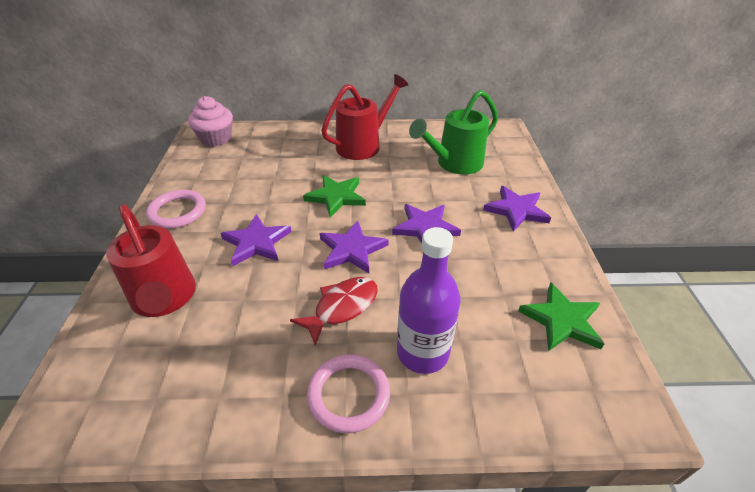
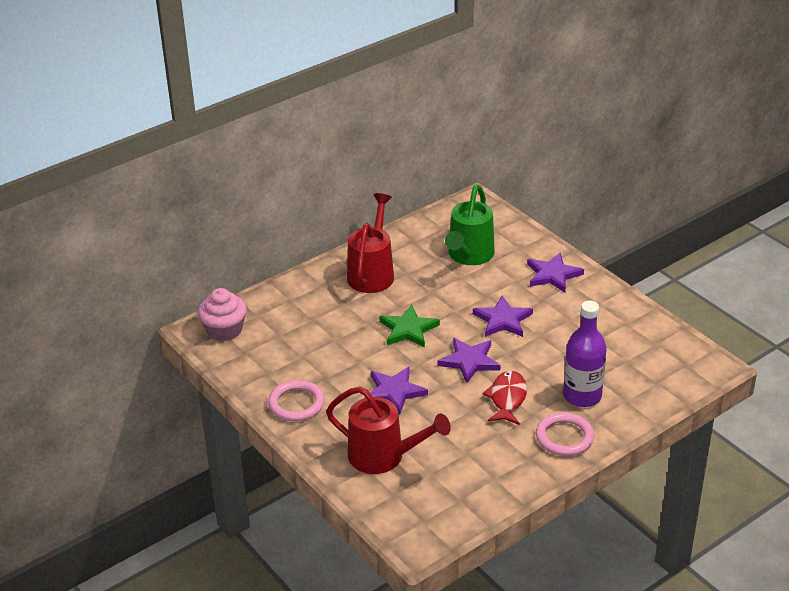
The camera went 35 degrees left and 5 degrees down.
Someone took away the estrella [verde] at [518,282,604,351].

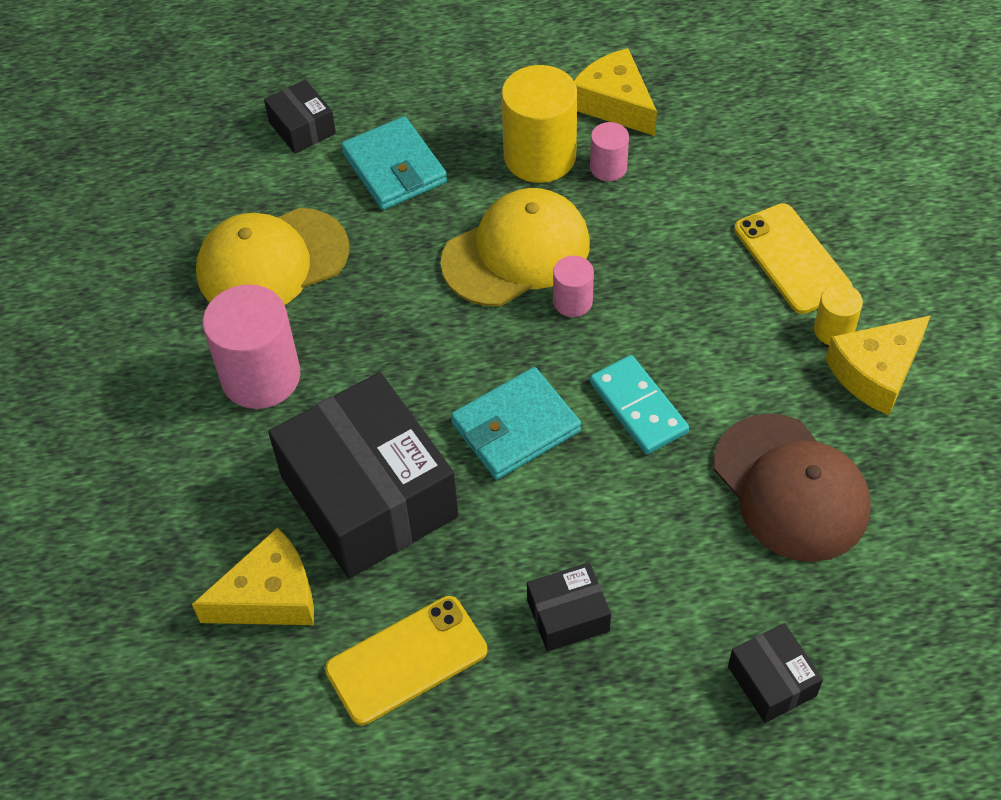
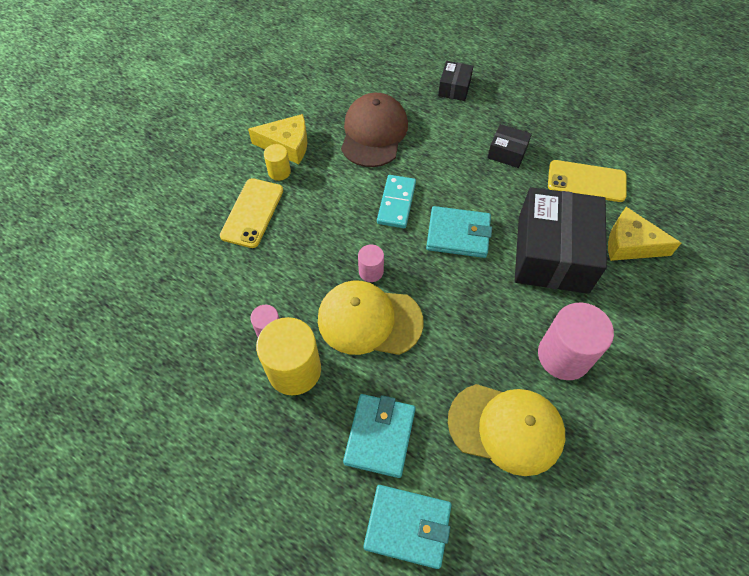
The camera went 140 degrees left and 5 degrees up.
Someone swapped the caja [negro] at [264,80,336,154] for the cartera [turquesa] at [363,485,452,569].
Someone took away the queso [amarillo] at [574,48,657,136].

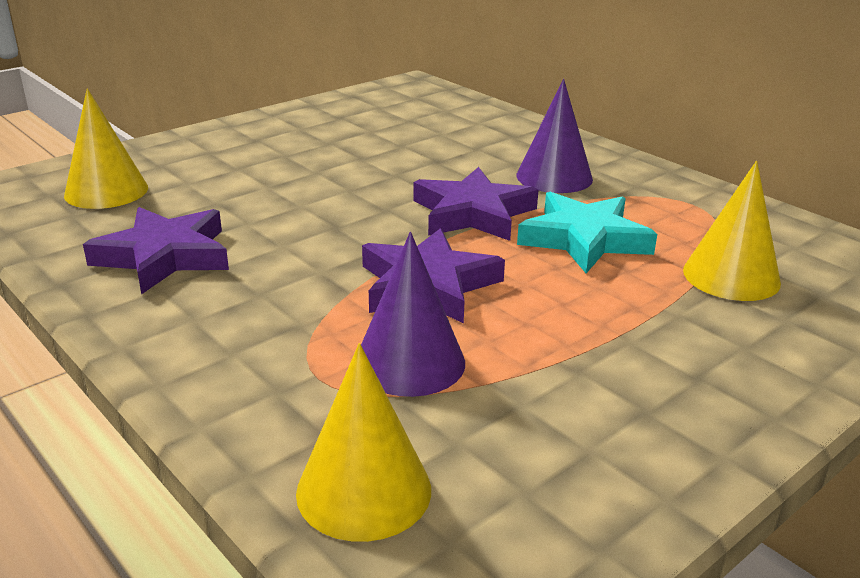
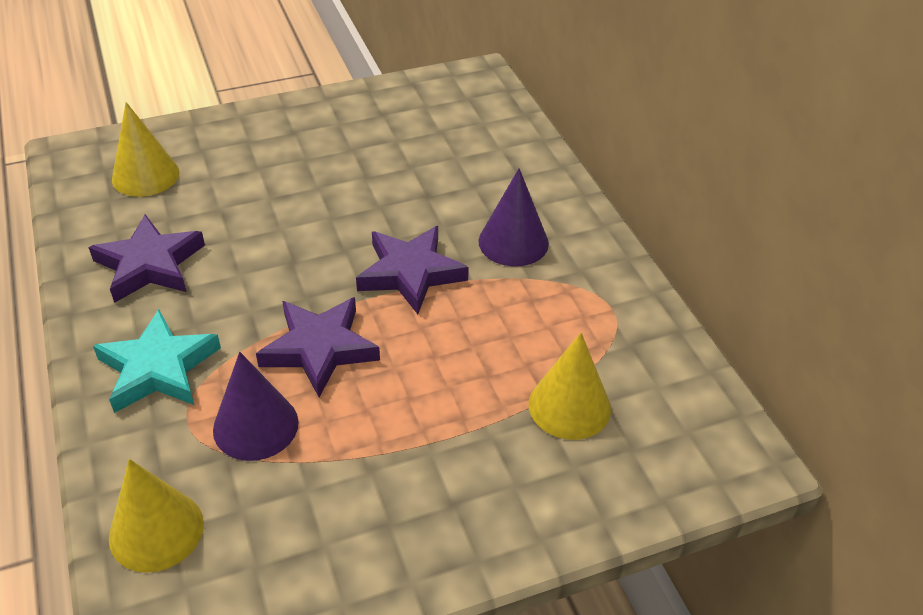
The camera went 20 degrees right and 15 degrees up.
Someone carried the estrella [turquesa] from [517,192,657,273] to [93,309,221,413].

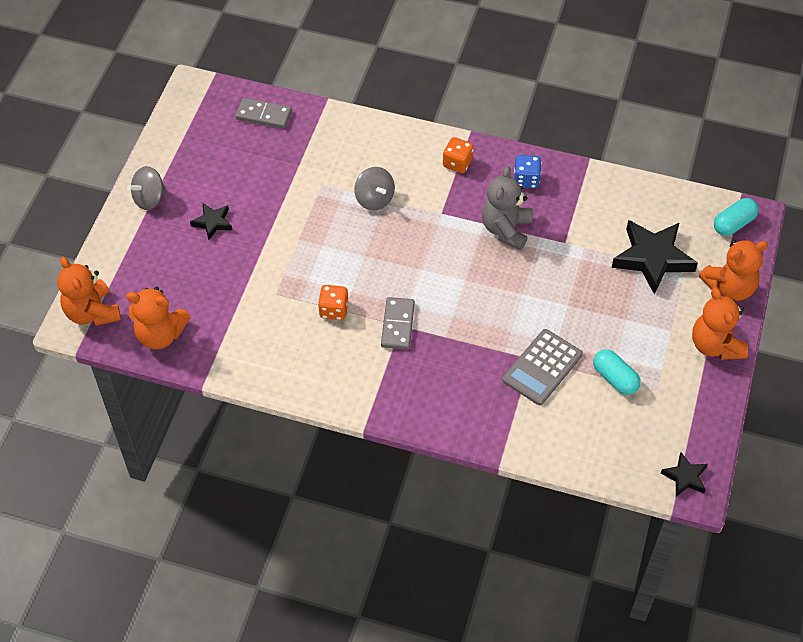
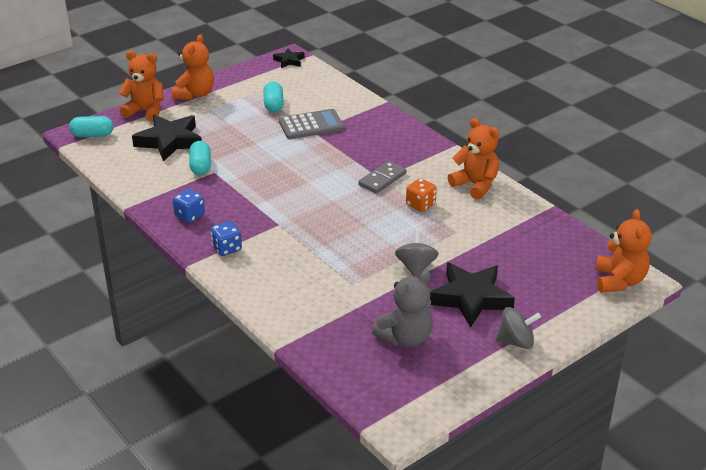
The camera went 145 degrees left and 20 degrees down.
Someone put down the cápsula [turquesa] at [189,141,211,175].
Someone repainted the dado [naranja] at [443,137,474,173], which became the dado [azul] at [210,221,242,256].
Someone carried the osito [gris] from [482,166,533,250] to [372,271,433,347].
Someone carried the peonza [gris] from [354,167,395,210] to [395,230,439,277].
Someone scaled the estrella [negro] at [190,203,232,240] by 1.94.
Someone carried the osito [naranja] from [126,286,191,349] to [448,118,499,200].
Someone took away the ficha de dominó [gris] at [235,98,292,129].

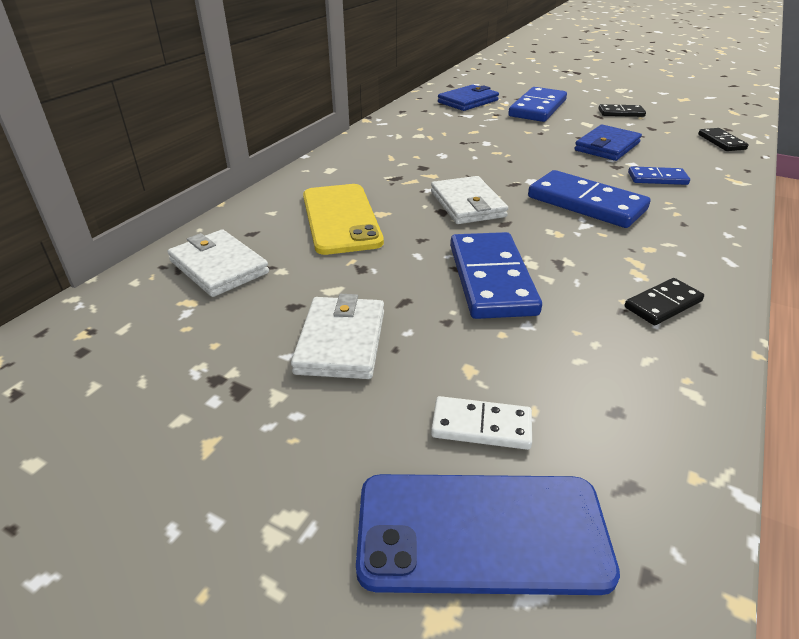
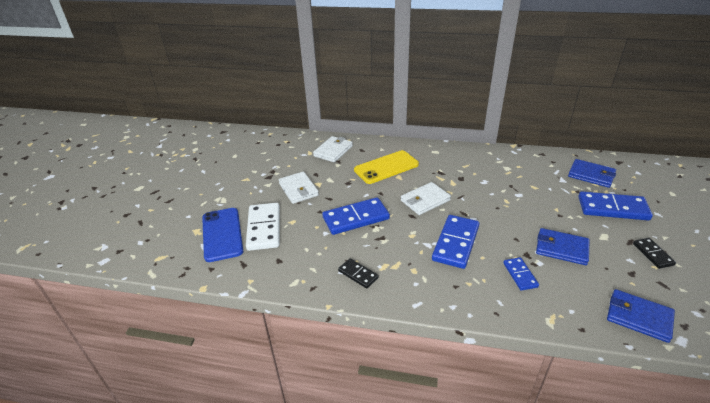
The camera went 75 degrees right and 0 degrees up.
Someone scaled the ficha de dominó [blanco] at [431,396,532,450] by 1.85.
Someone rotated the cartera [blanco] at [291,294,384,379] by 75 degrees clockwise.
Someone swapped the ficha de dominó [negro] at [698,128,749,151] for the cartera [azul] at [607,289,675,343].

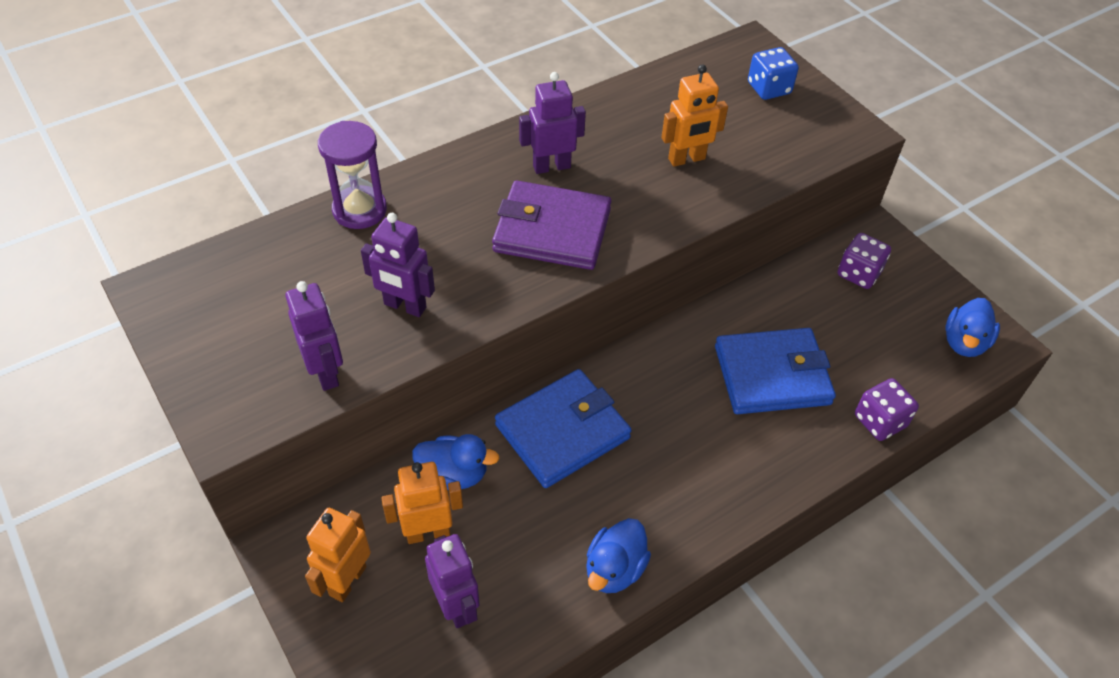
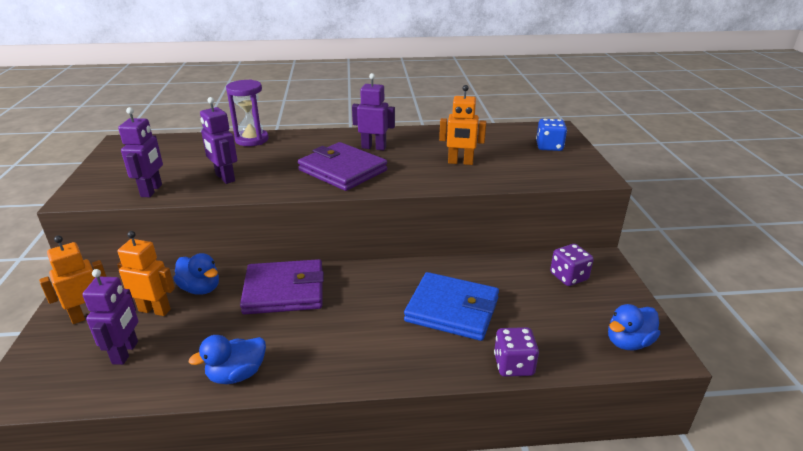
The camera went 30 degrees right and 20 degrees down.
Someone repainted the cartera [azul] at [495,369,632,488], which became the cartera [morado] at [240,259,324,315].

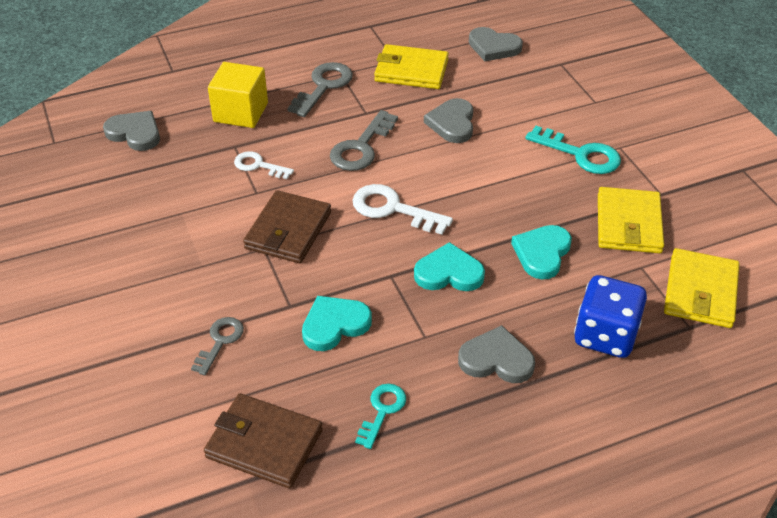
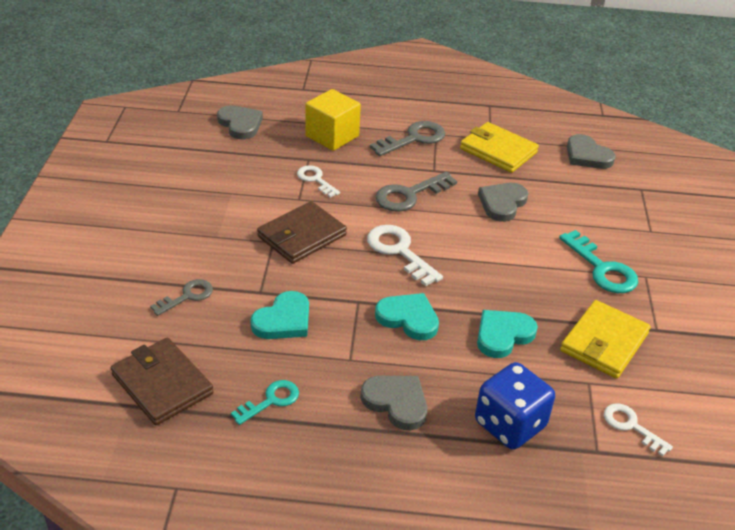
The camera went 25 degrees right and 5 degrees down.
Someone rotated the corazón [turquesa] at [302,296,372,351] by 135 degrees clockwise.
Someone swapped the cartera [amarillo] at [664,248,739,328] for the llave [blanco] at [604,403,673,456].

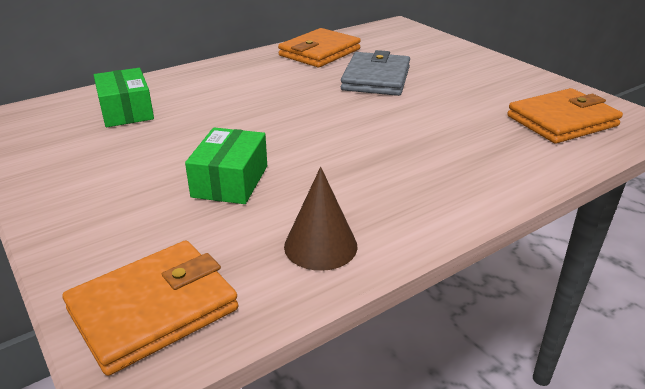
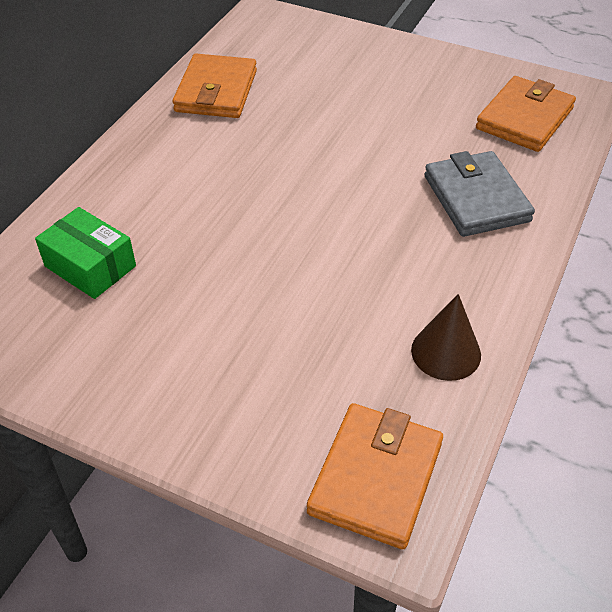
The camera went 30 degrees left and 15 degrees up.
Someone carried the cartera [gris] from [341,50,410,96] to [424,151,535,237].
Someone took away the caja [verde] at [185,127,267,204].

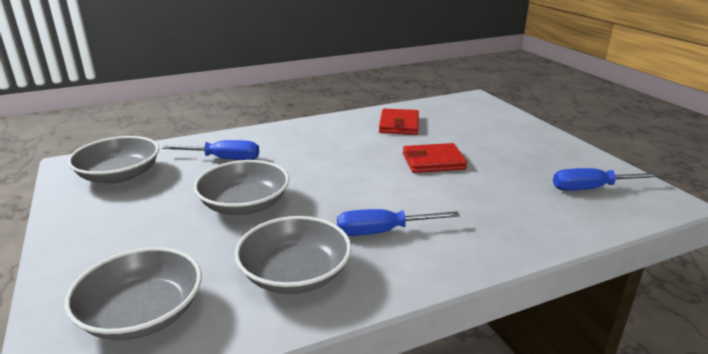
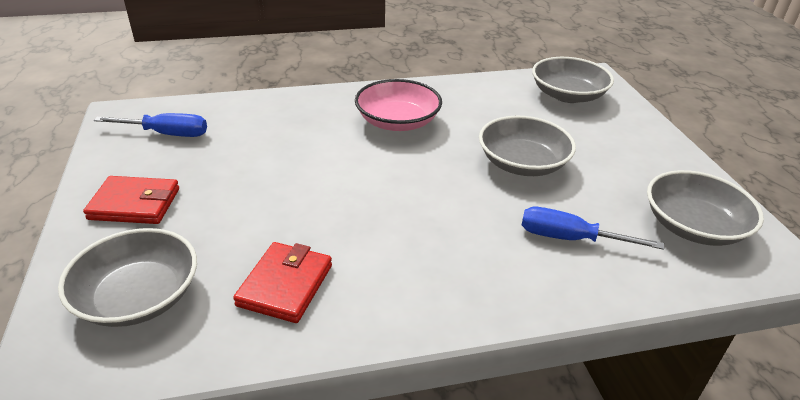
The camera went 170 degrees left and 10 degrees up.
Someone carried the cuenco [gris] from [234,216,352,294] to [58,228,197,327].
Someone carried the cartera [rojo] from [403,143,467,173] to [83,176,179,224].
Someone swapped the destornillador [azul] at [337,209,460,236] for the cuenco [rosa] at [355,79,442,131].

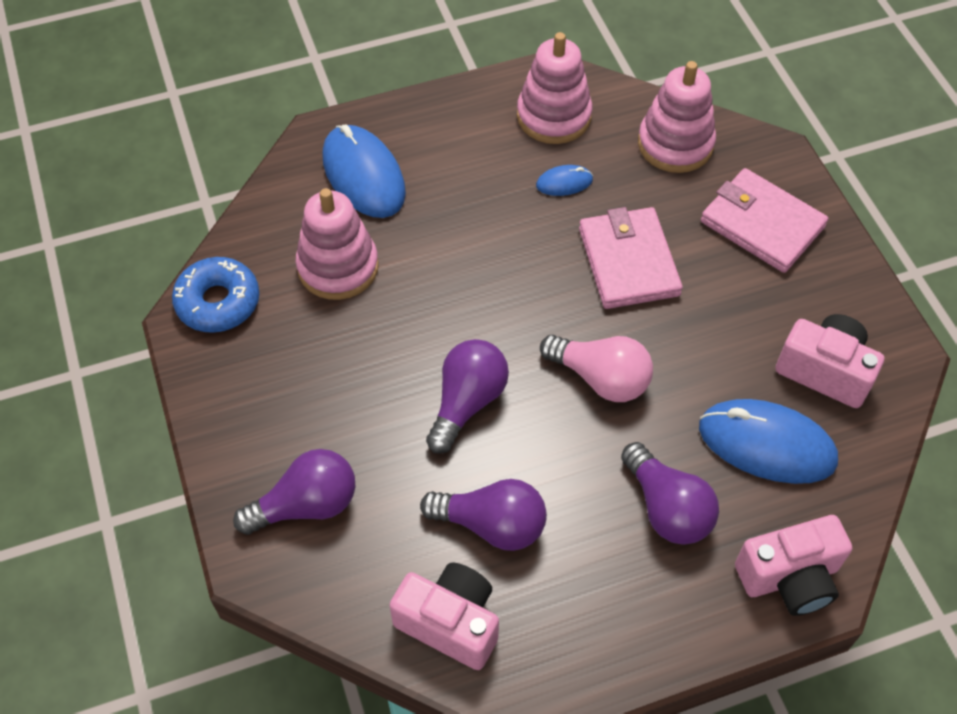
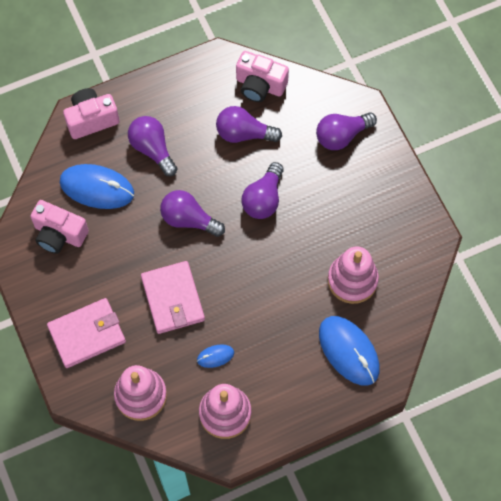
The camera went 175 degrees right and 10 degrees up.
Someone rotated the cartera [rosa] at [701,168,828,273] by 60 degrees counterclockwise.
Someone repainted the bombilla [rosa] at [540,335,653,402], which became the bombilla [morado] at [160,190,225,237].
Someone took away the rosquilla [azul] at [172,257,259,333].

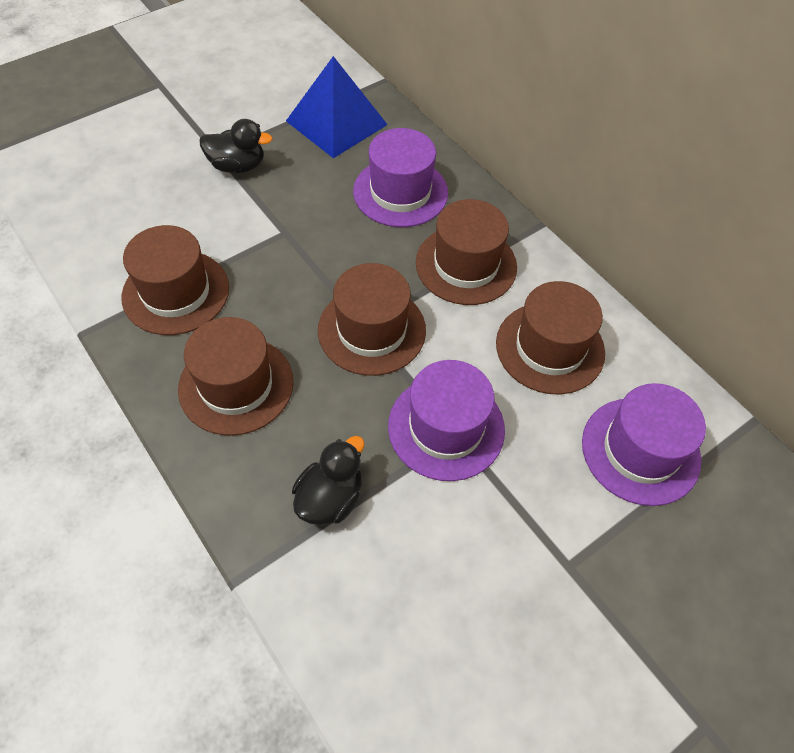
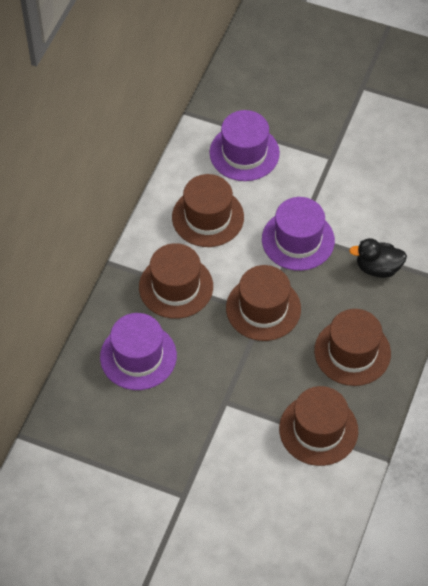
The camera went 120 degrees left and 0 degrees up.
Someone took away the pato [negro] at [199,119,272,173].
Someone took away the pirámide [azul] at [286,56,388,158].

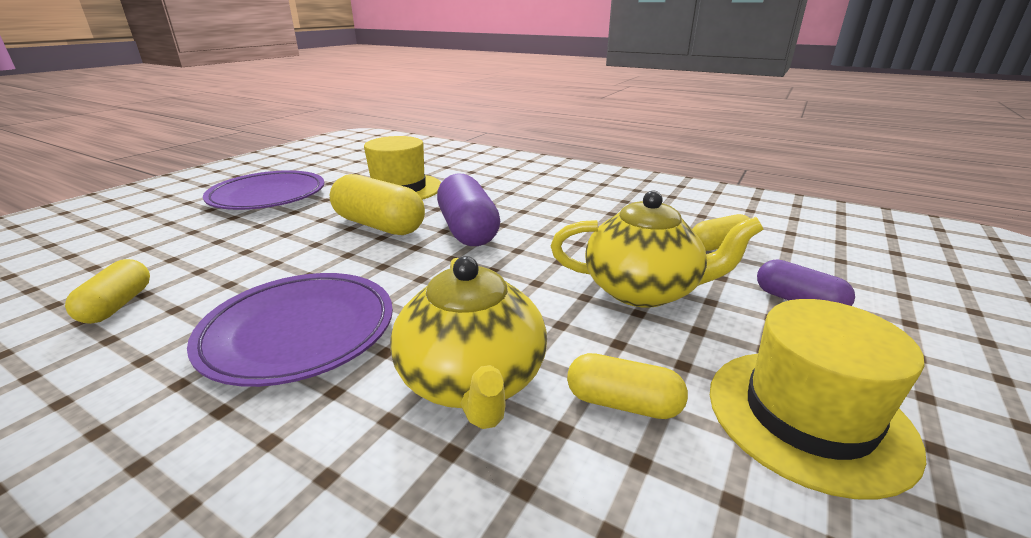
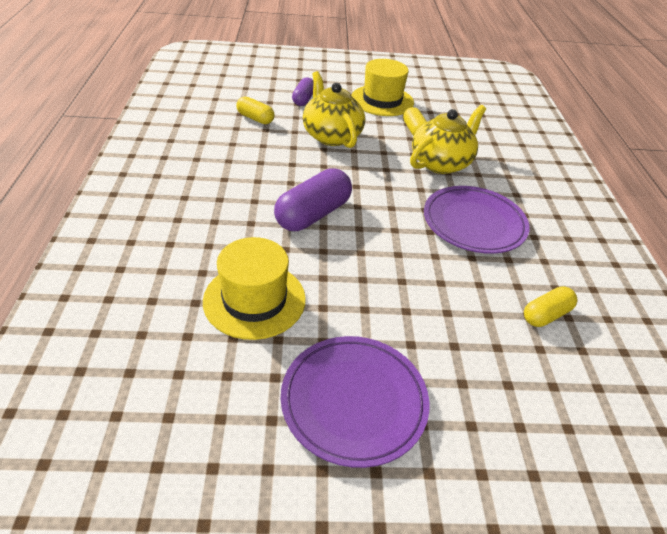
The camera went 125 degrees left and 15 degrees up.
Someone took away the cápsula [amarillo] at [330,174,425,235].

